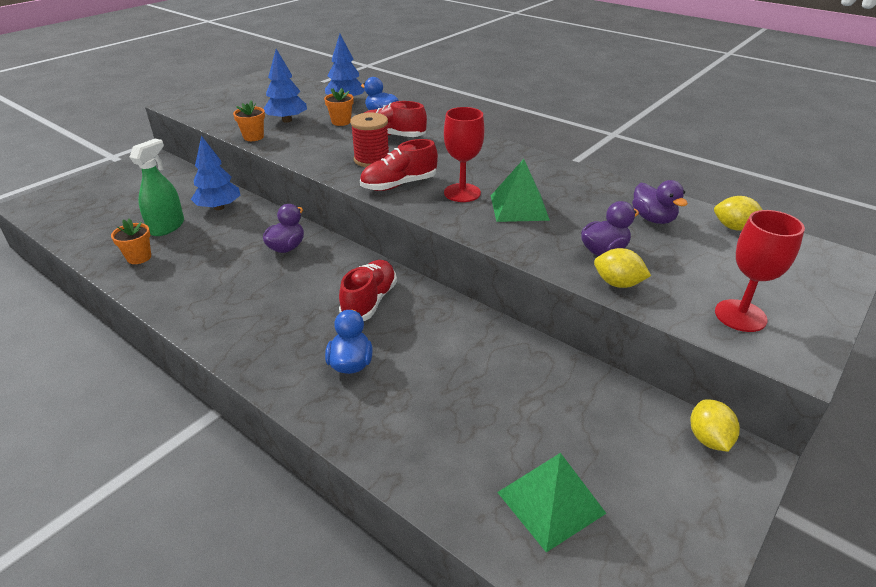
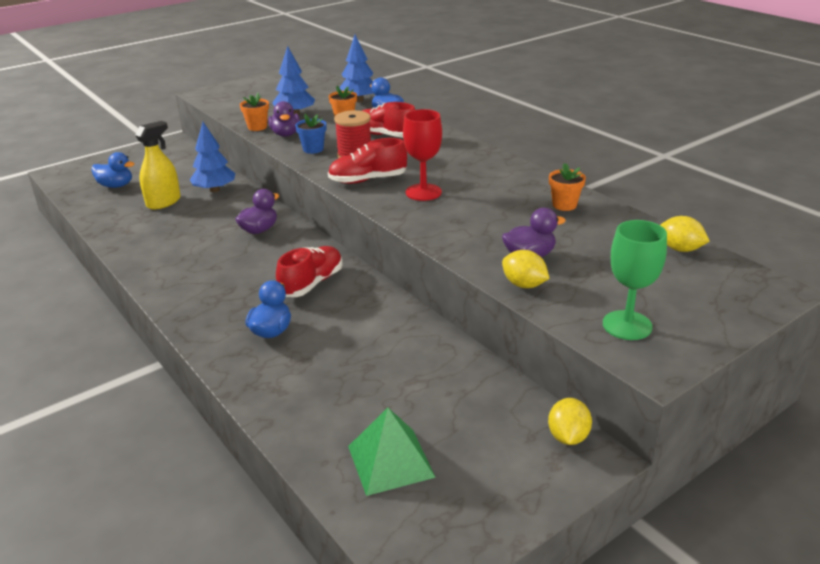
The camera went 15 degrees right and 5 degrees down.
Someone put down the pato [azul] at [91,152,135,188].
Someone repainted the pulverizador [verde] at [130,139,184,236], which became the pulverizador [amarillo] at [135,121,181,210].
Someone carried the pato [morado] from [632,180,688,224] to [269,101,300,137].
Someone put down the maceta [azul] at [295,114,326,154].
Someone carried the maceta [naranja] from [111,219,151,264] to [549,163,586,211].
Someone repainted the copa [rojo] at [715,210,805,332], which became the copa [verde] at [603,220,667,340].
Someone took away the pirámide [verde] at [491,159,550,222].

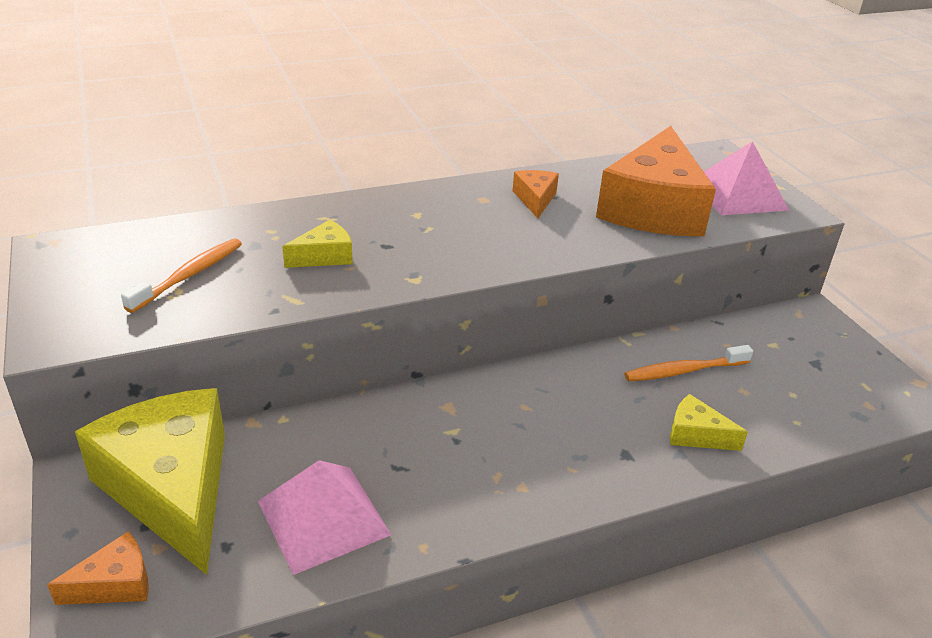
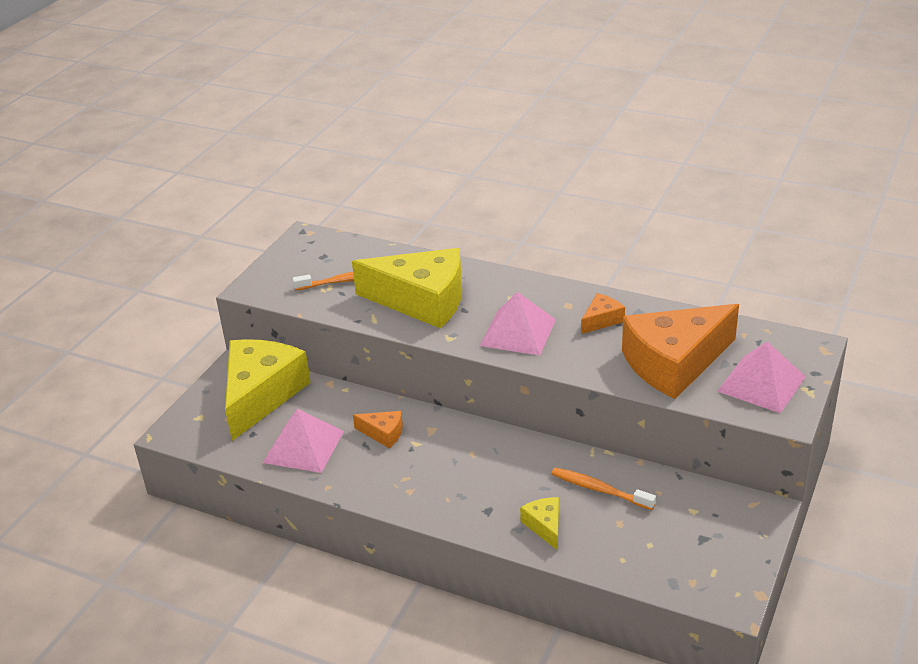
The camera went 50 degrees right and 0 degrees up.
Someone scaled the queso [amarillo] at [282,220,353,268] by 2.33.
Someone carried the queso [naranja] from [47,531,149,605] to [353,411,403,448].
Someone put down the pirámide [rosa] at [480,292,556,356].

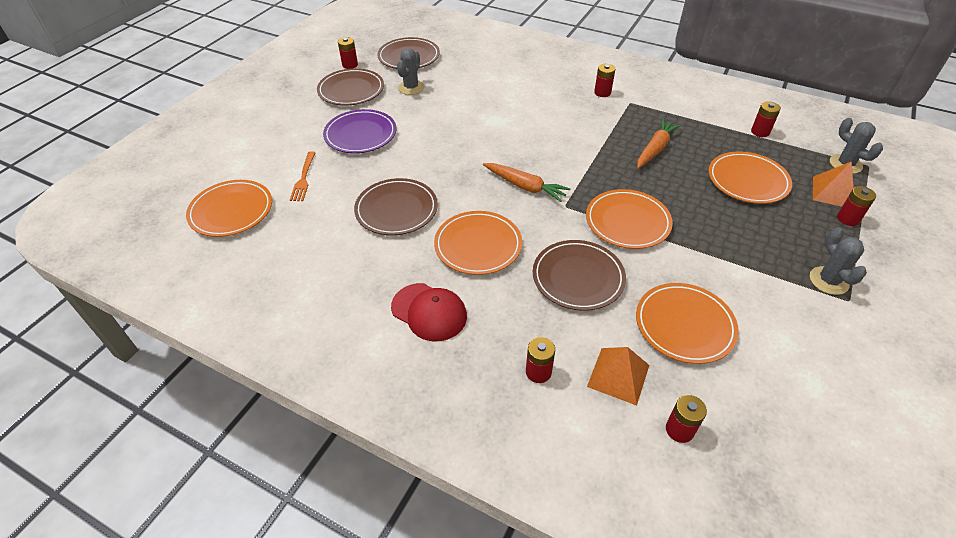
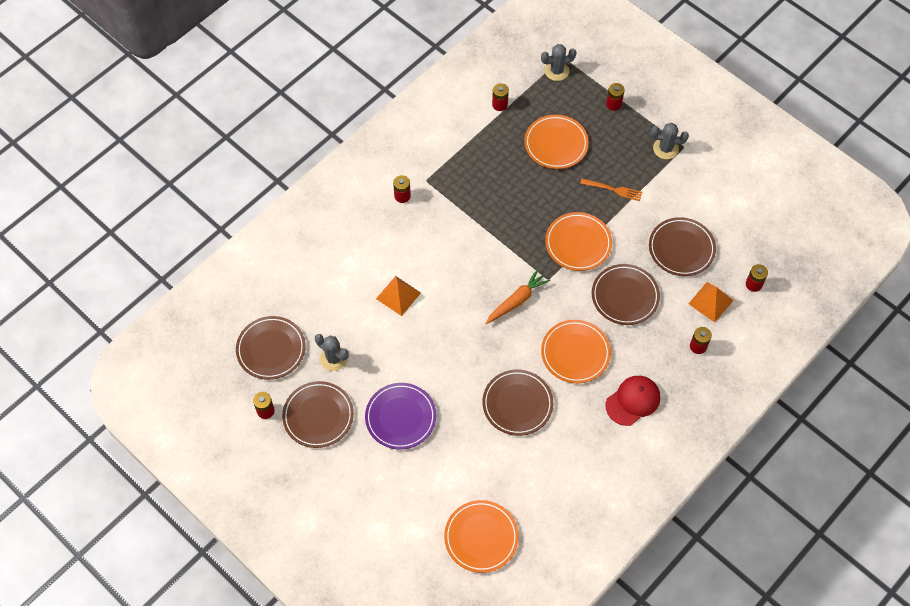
The camera went 75 degrees left and 15 degrees up.
Someone carried the pirámide [naranja] from [813,162,854,207] to [376,276,421,316].
Someone carried the tenedor [naranja] from [290,151,316,201] to [580,178,642,201].
Someone repainted the plato [naranja] at [636,283,739,364], which became the plato [marrón] at [649,217,716,276].
Someone took away the zanahoria [naranja] at [637,119,682,169].

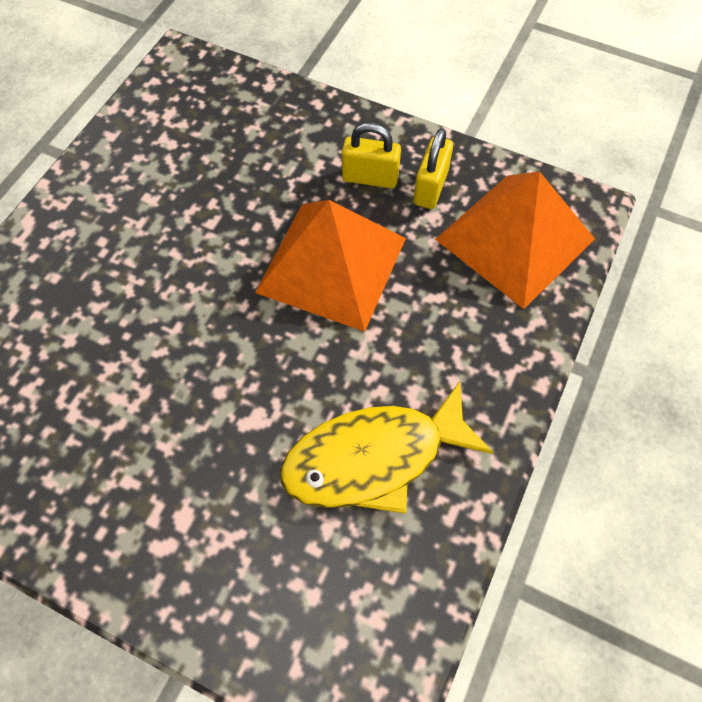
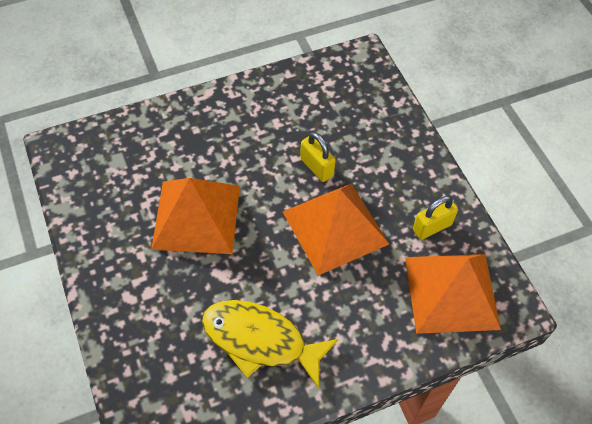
The camera went 40 degrees right and 5 degrees down.
Someone put down the pirámide [naranja] at [151,178,240,254].
Someone carried the candado [amarillo] from [342,123,401,188] to [300,132,336,182].

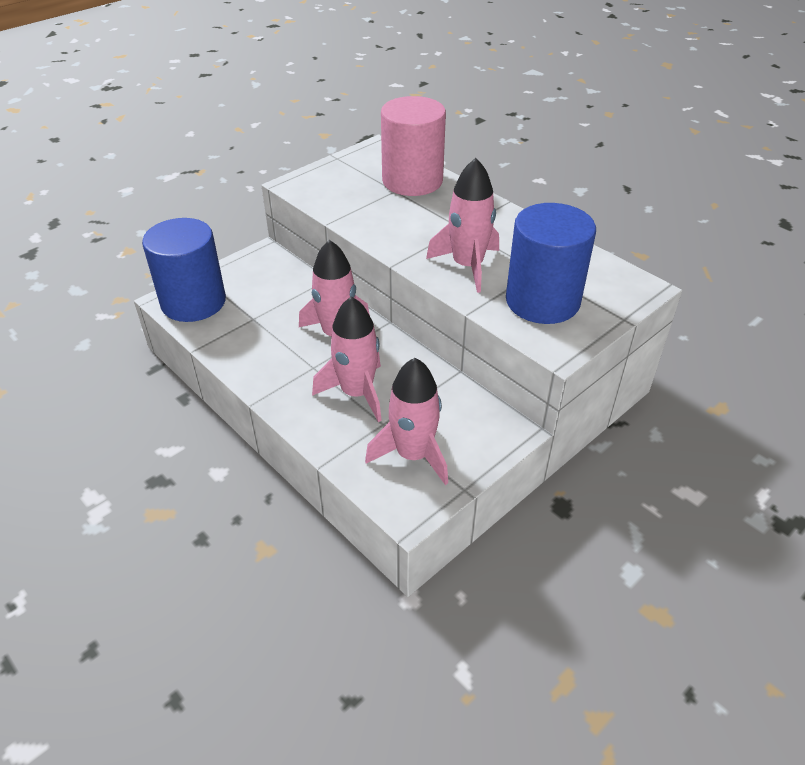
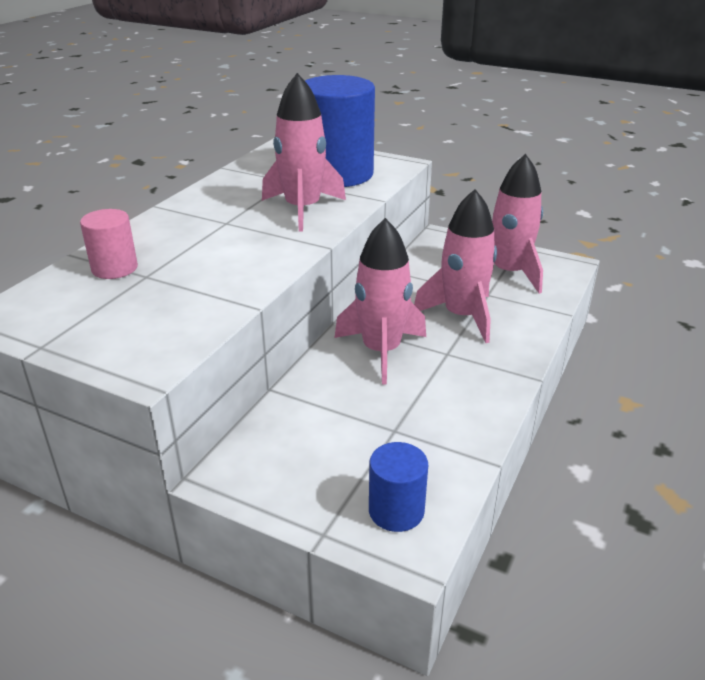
The camera went 110 degrees left and 10 degrees down.
Someone scaled the cilindro [rosa] at [381,96,446,196] by 0.49.
Someone scaled the cilindro [azul] at [142,218,226,322] by 0.49.

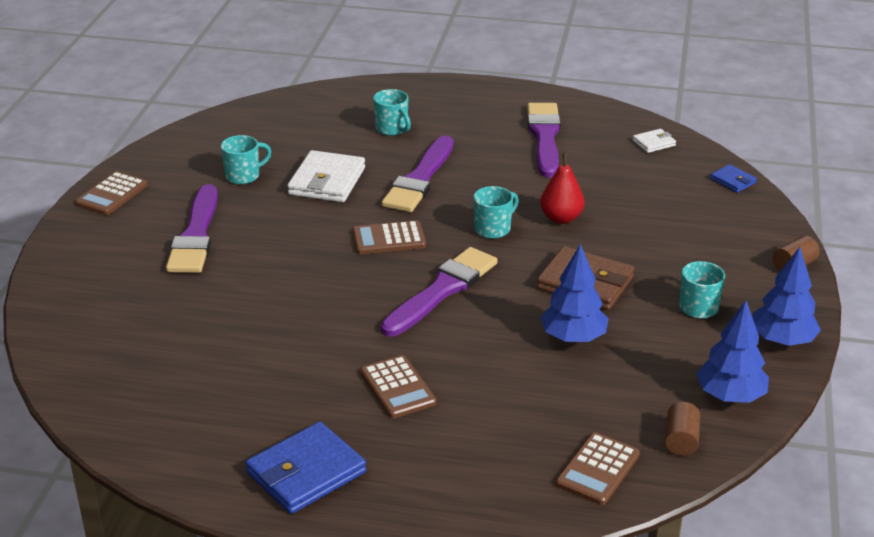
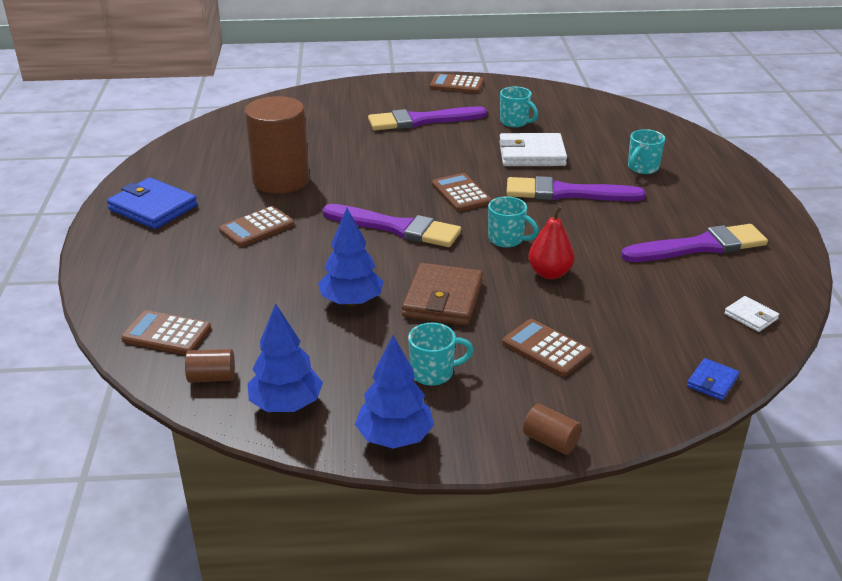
The camera went 75 degrees right and 0 degrees up.
Someone put down the cilindro [marrón] at [244,96,310,194].
Someone put down the calculadora [marrón] at [502,319,592,377].

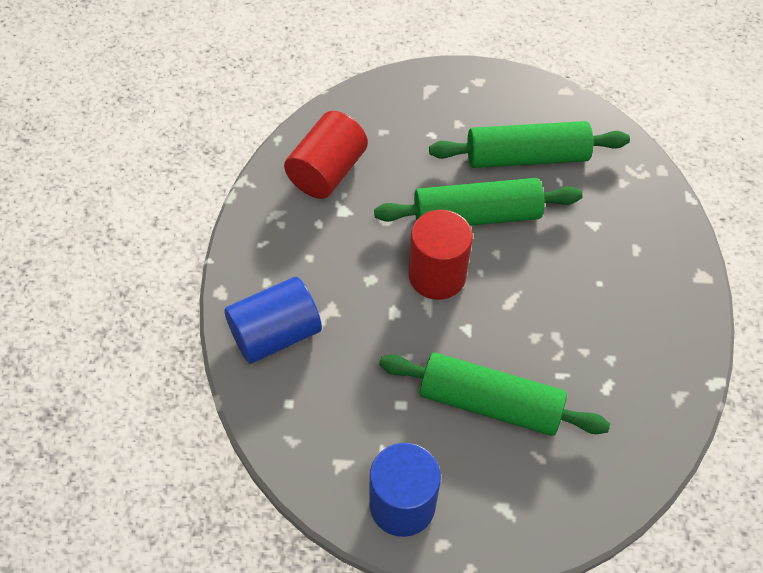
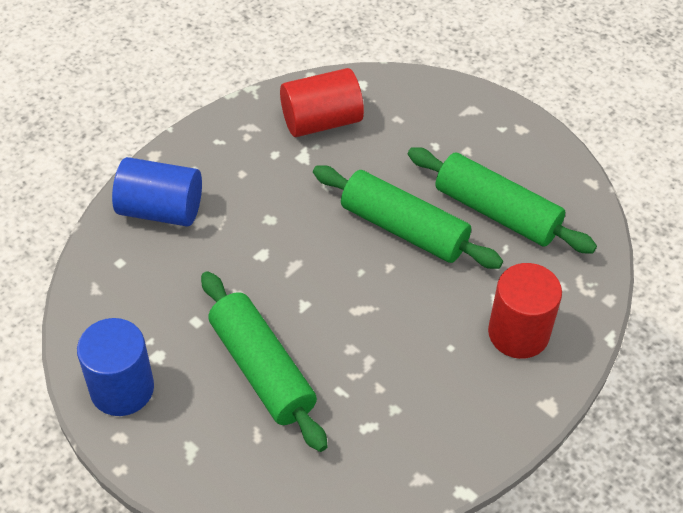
The camera went 40 degrees right and 5 degrees down.
Someone carried the cilindro [rojo] from [409,210,473,300] to [488,263,562,359].

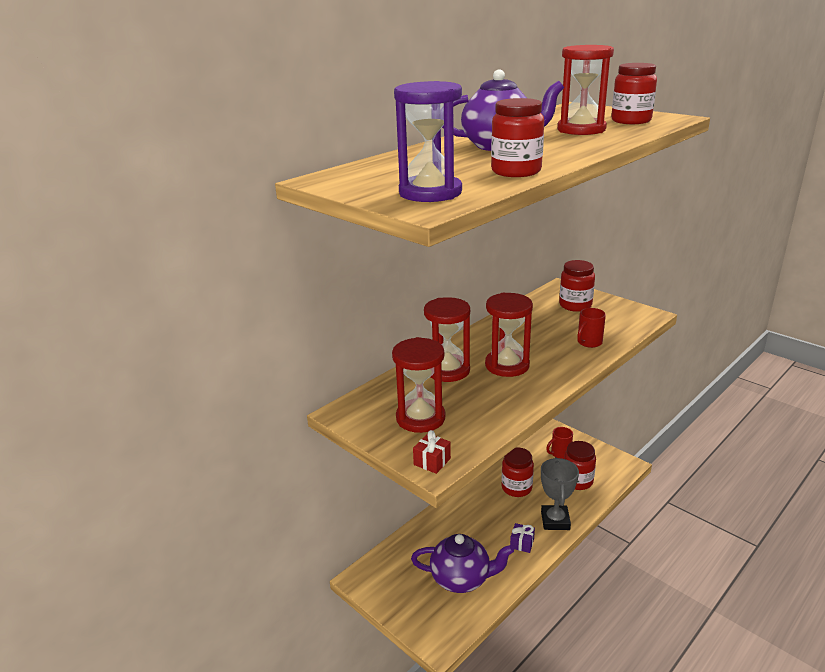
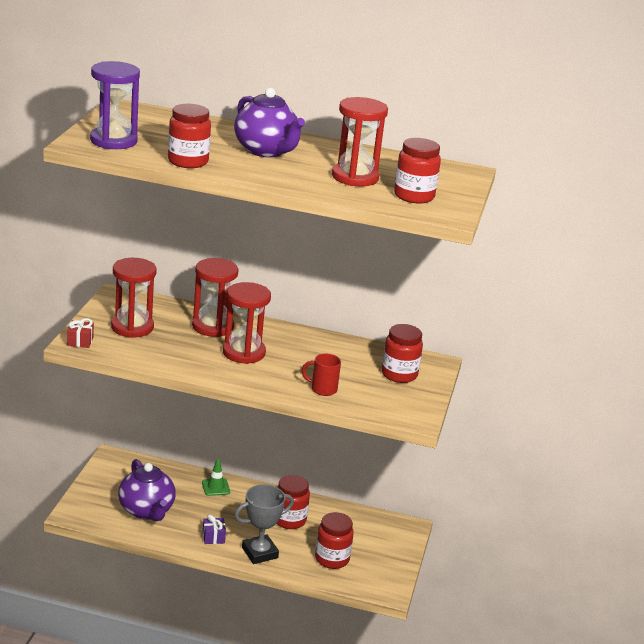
The camera went 55 degrees right and 0 degrees up.
Someone put down the cono de tráfico [verde] at [202,459,230,496].
Someone took away the taza [rojo] at [546,427,573,459].

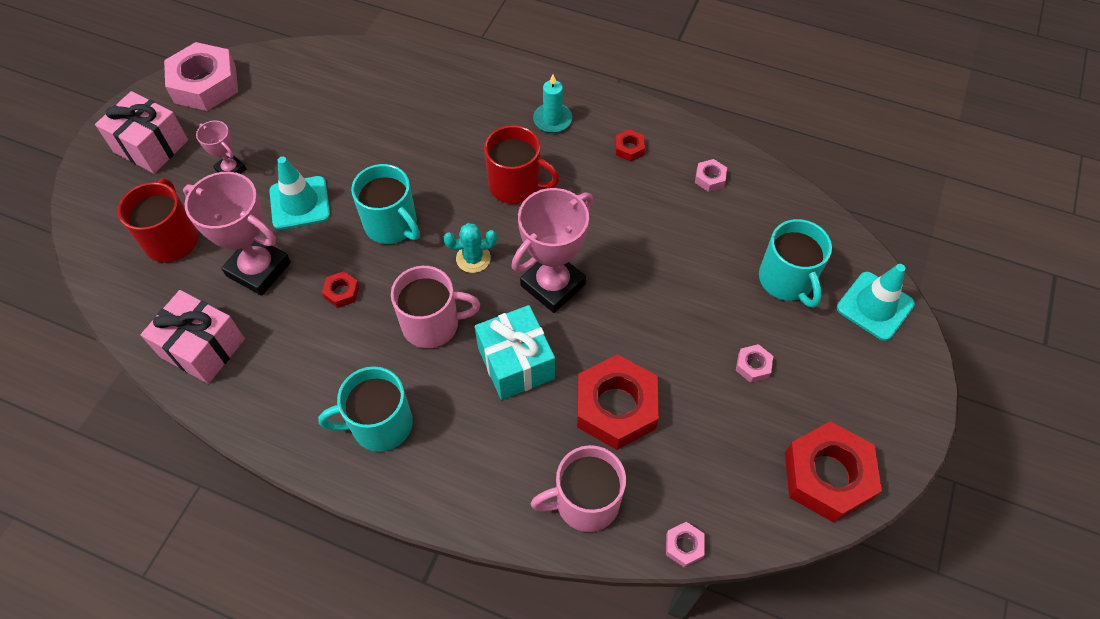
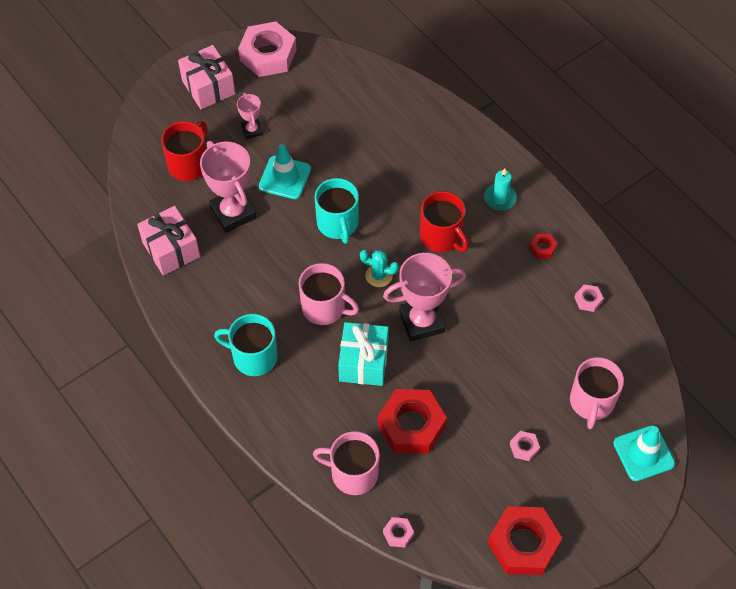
The camera went 30 degrees right and 0 degrees up.
Someone repainted the taza [turquesa] at [759,219,832,308], which became the taza [rosa] at [570,357,624,429].
Someone took away the tuerca [rojo] at [322,271,359,308].

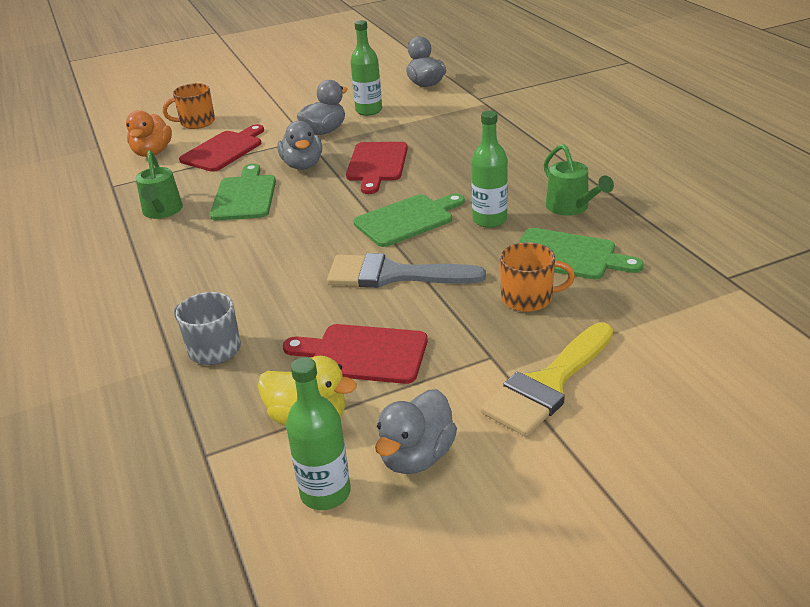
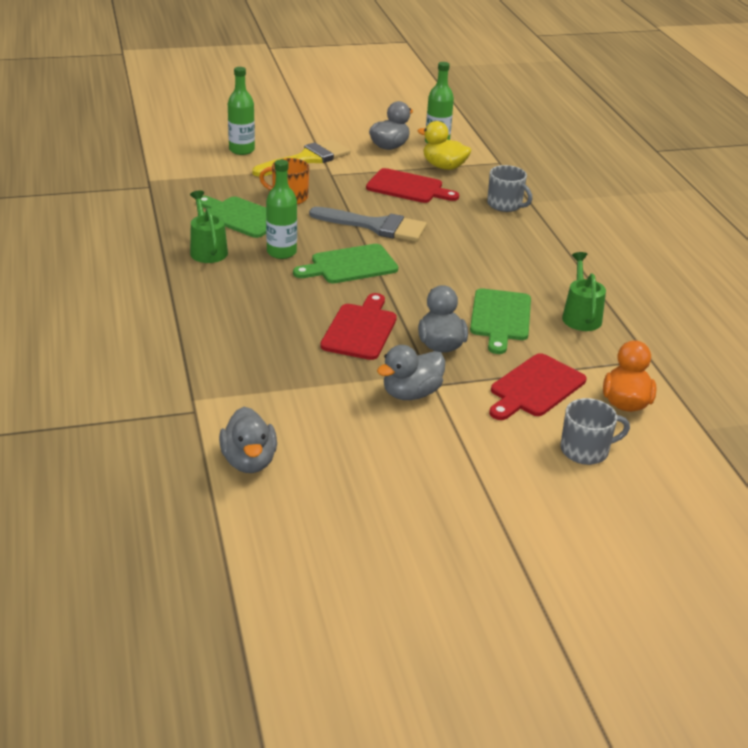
The camera went 175 degrees left and 0 degrees up.
Someone carried the botella [verde] from [350,20,382,116] to [228,67,255,155].
Someone repainted the taza [naranja] at [163,83,215,129], which became the taza [gris] at [561,398,630,465].

